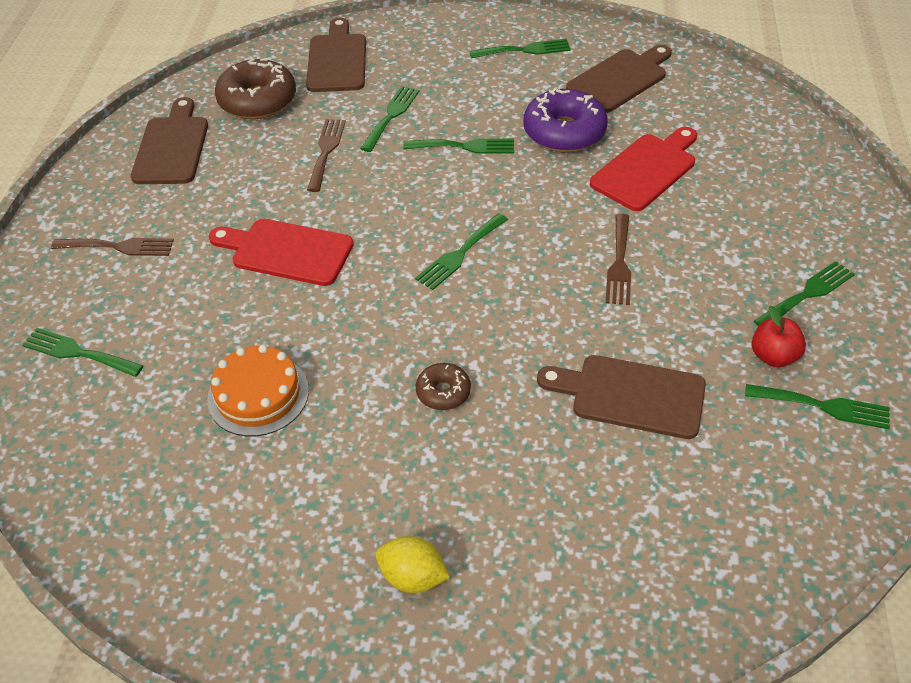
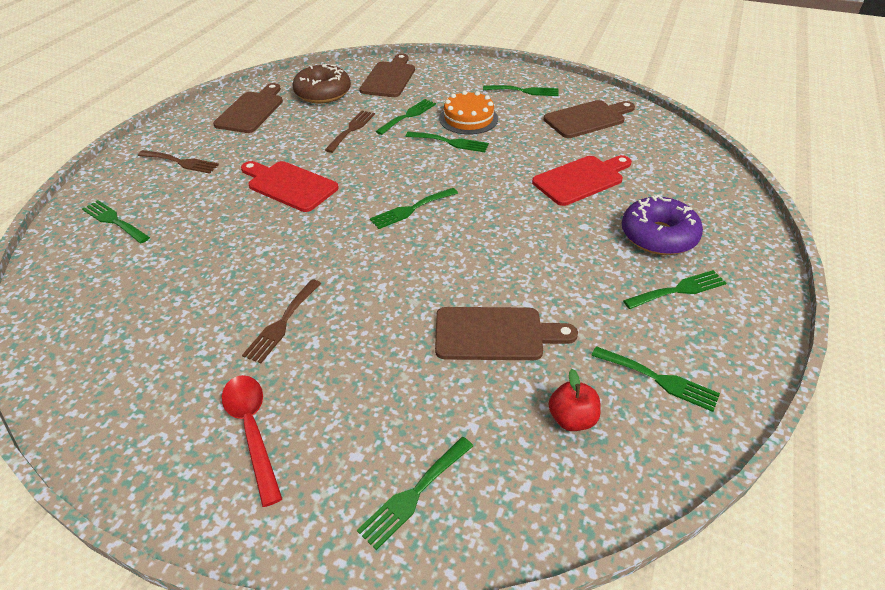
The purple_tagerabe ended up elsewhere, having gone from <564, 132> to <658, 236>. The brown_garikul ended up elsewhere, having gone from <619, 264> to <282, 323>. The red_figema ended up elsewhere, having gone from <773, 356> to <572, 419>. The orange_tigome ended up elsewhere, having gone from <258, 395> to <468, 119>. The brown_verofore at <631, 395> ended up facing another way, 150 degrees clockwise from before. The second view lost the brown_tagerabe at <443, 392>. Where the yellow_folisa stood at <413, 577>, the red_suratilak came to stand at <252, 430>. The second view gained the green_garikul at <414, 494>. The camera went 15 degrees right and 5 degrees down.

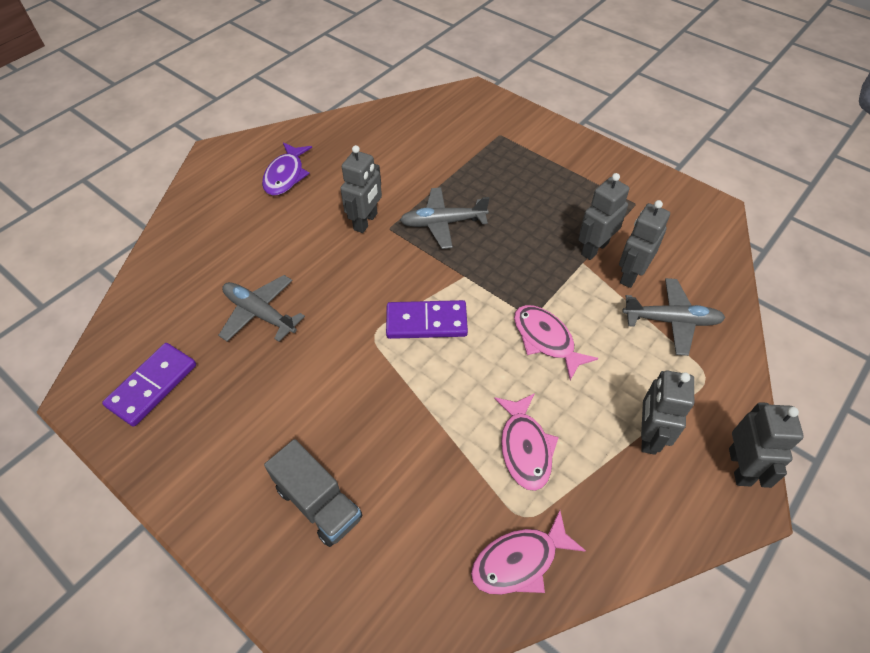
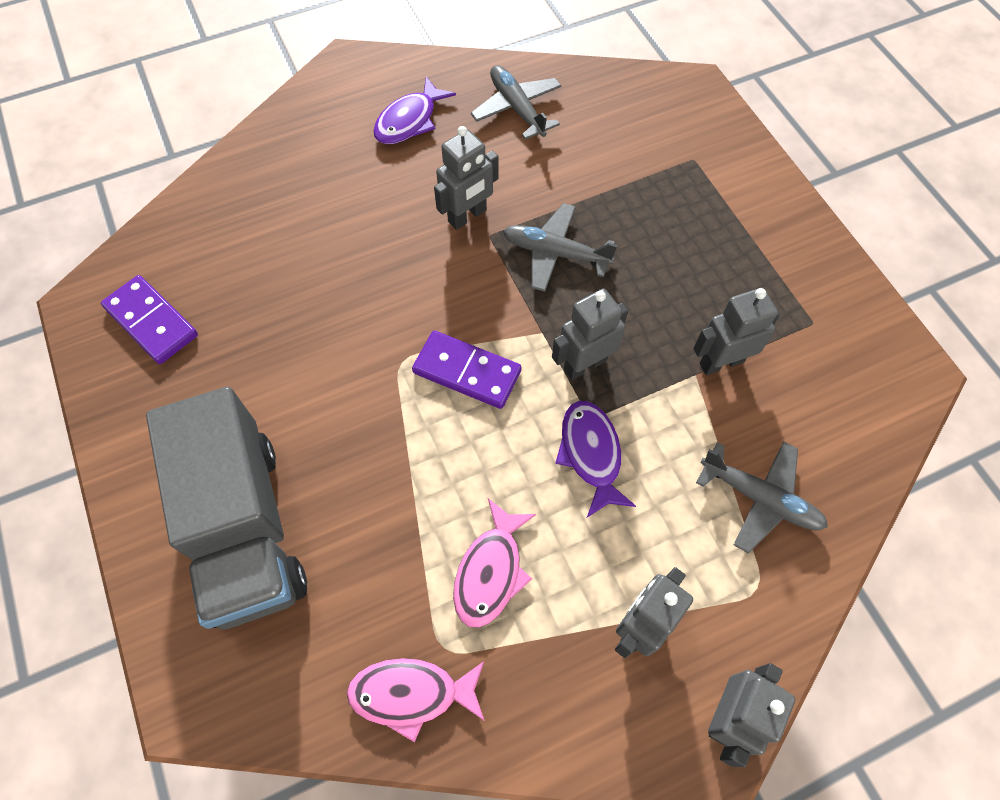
The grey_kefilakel ended up elsewhere, having gone from <631, 275> to <584, 364>. The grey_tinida ended up elsewhere, having gone from <259, 313> to <517, 108>. What was the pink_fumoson at <546, 340> turned into the purple_fumoson at <591, 454>. The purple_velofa at <152, 386> ended up facing another way, 75 degrees clockwise from before. The size of the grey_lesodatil at <318, 503> changed by a factor of 1.83. The camera went 25 degrees right and 10 degrees up.

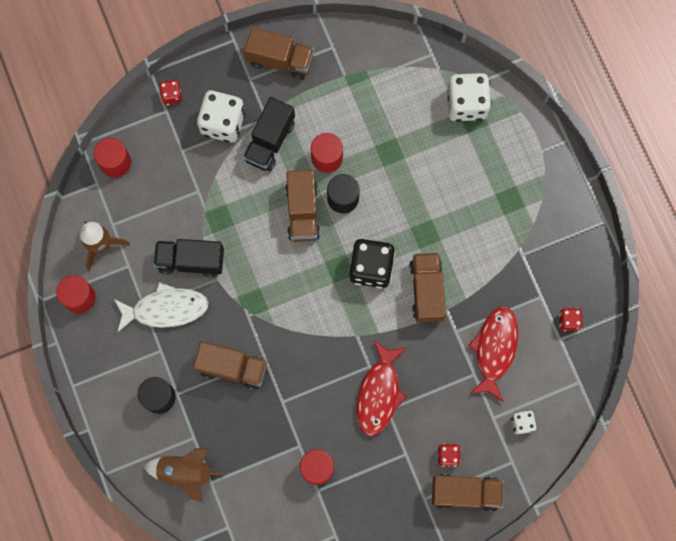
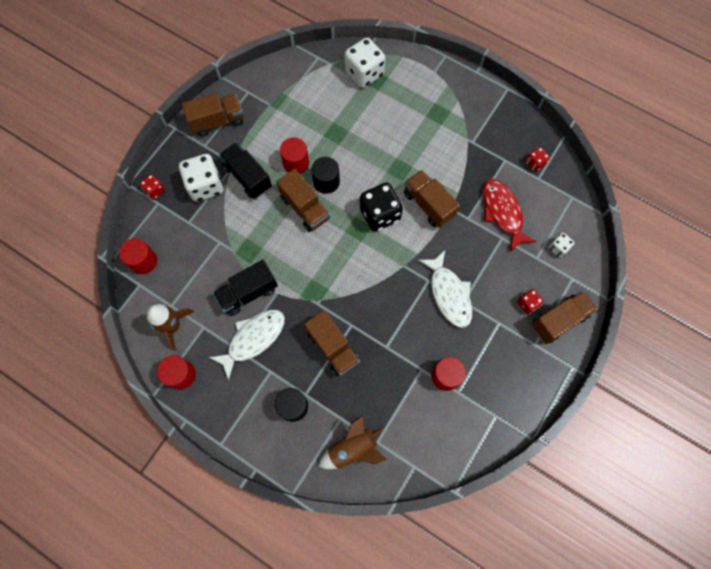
The black_lesodatil at <269, 141> ended up facing another way, 150 degrees clockwise from before. What was the red_fumoson at <379, 393> turned into the white_fumoson at <449, 294>. The brown_lesodatil at <232, 368> ended up facing another way, 75 degrees clockwise from before. The camera went 35 degrees left and 5 degrees down.

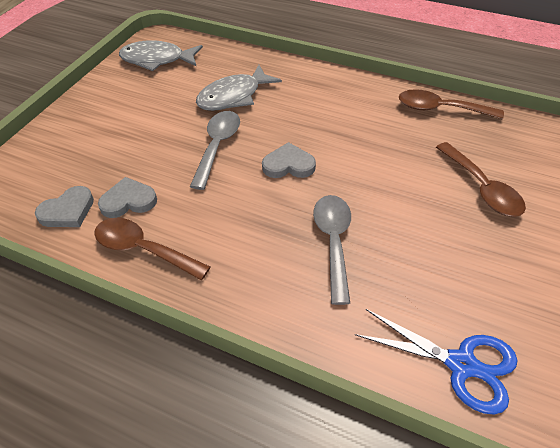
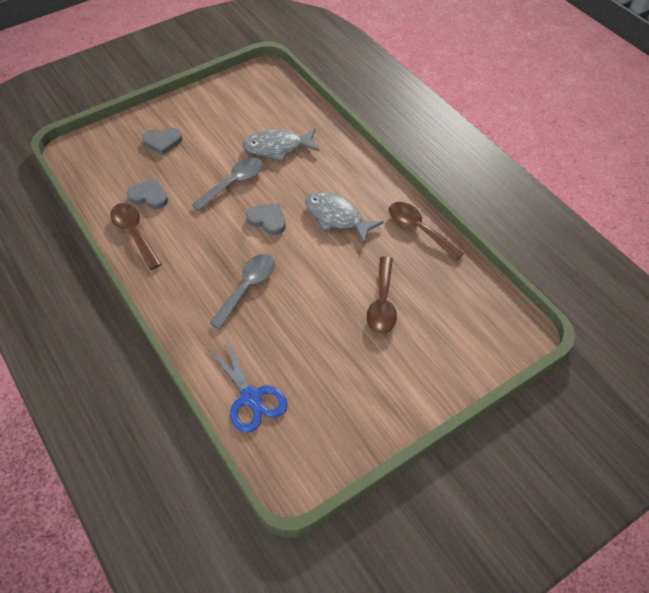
The grey_fumoson ended up elsewhere, having gone from <157, 60> to <337, 217>. The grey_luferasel ended up elsewhere, having gone from <68, 211> to <163, 142>. The camera went 30 degrees right and 5 degrees up.

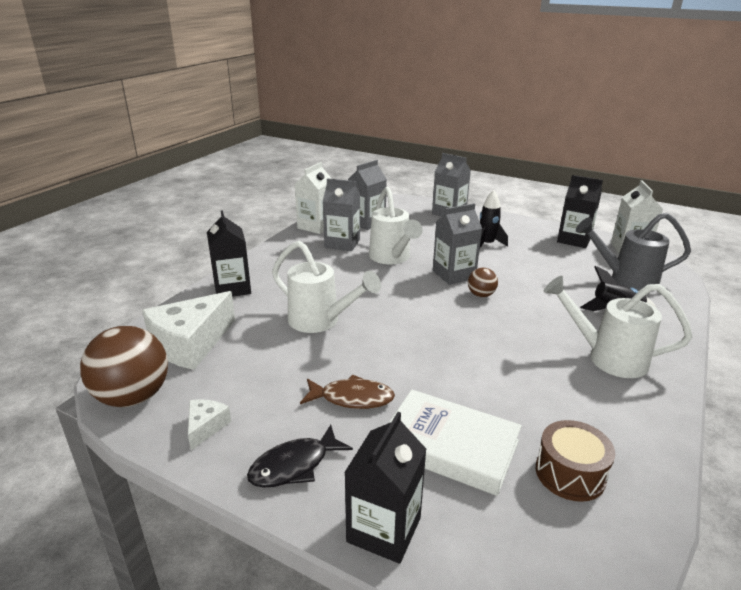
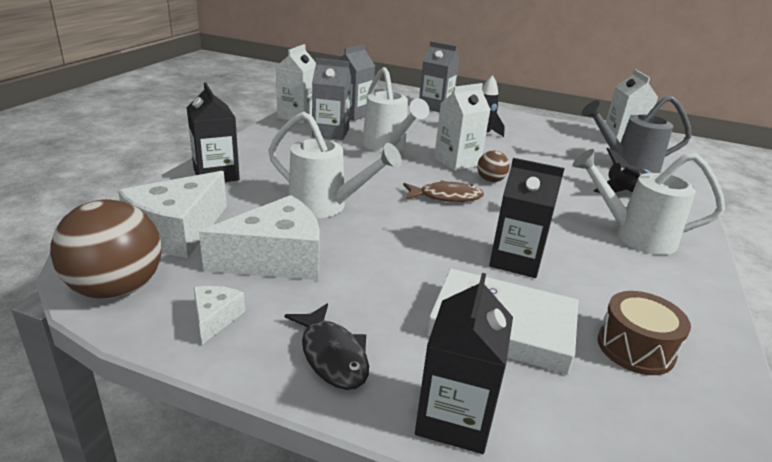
The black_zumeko ended up elsewhere, having gone from <574, 240> to <516, 260>. What was the grey_zumeko at <454, 274> turned into the white_zumeko at <457, 162>. The brown_fumoson ended up elsewhere, having gone from <352, 398> to <446, 197>. The black_fumoson at <294, 466> ended up facing another way, 75 degrees counterclockwise from before. The second view gained the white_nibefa at <276, 259>. The camera went 10 degrees left and 0 degrees up.

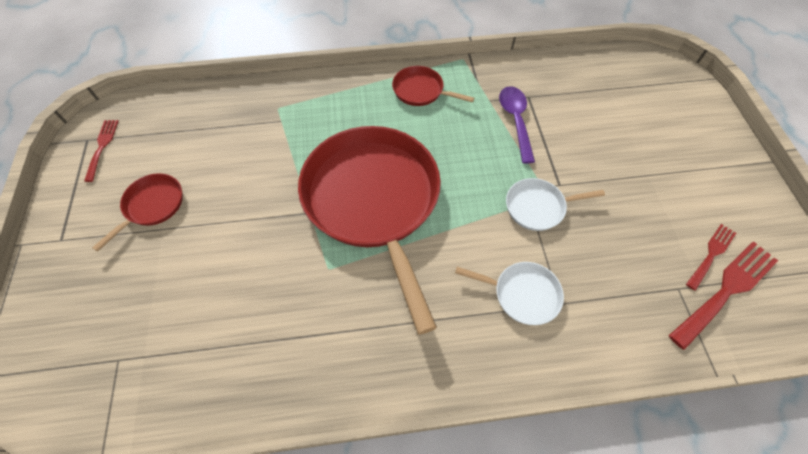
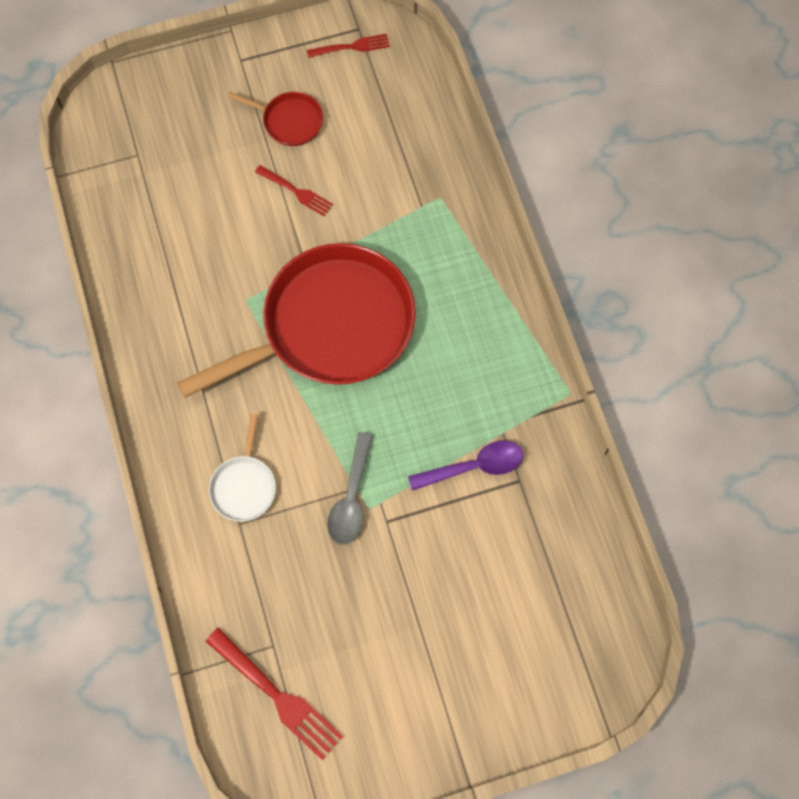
The second view lost the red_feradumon at <421, 91>. Where the white_feradumon stood at <538, 207>, the grey_suratilak came to stand at <351, 498>. The red_garikul ended up elsewhere, having gone from <711, 254> to <296, 192>. The camera went 80 degrees right and 10 degrees up.

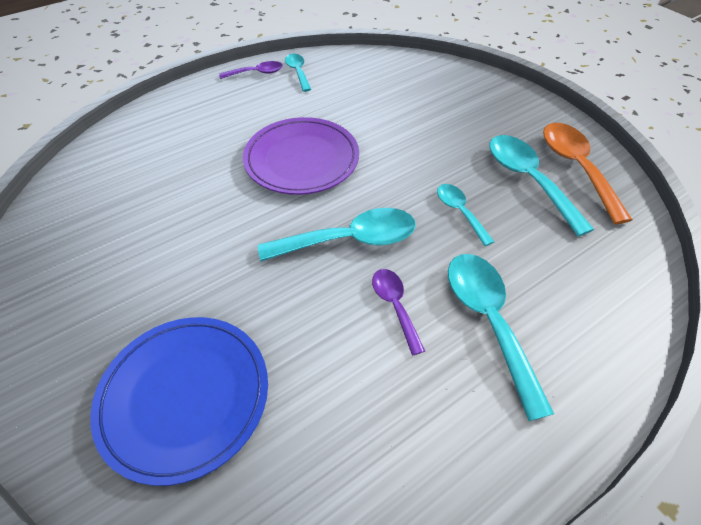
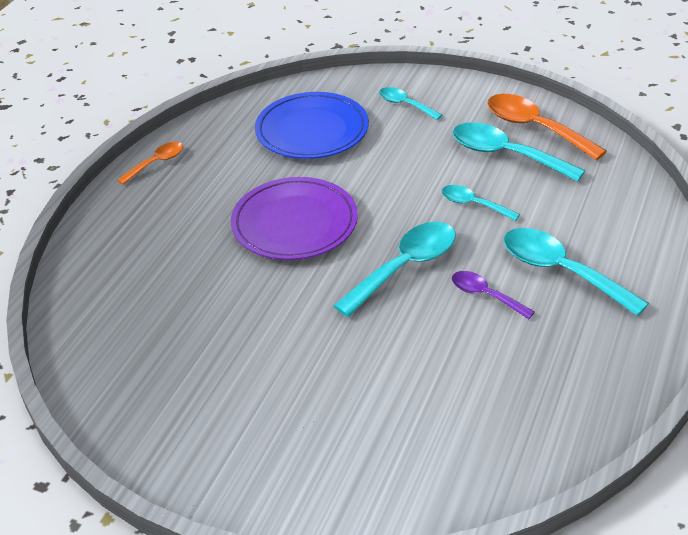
The turquoise_suratilak ended up elsewhere, having gone from <298, 72> to <405, 105>. What was the purple_suratilak at <256, 73> turned into the orange_suratilak at <156, 163>. The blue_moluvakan ended up elsewhere, having gone from <185, 397> to <312, 130>. The camera went 30 degrees left and 10 degrees down.

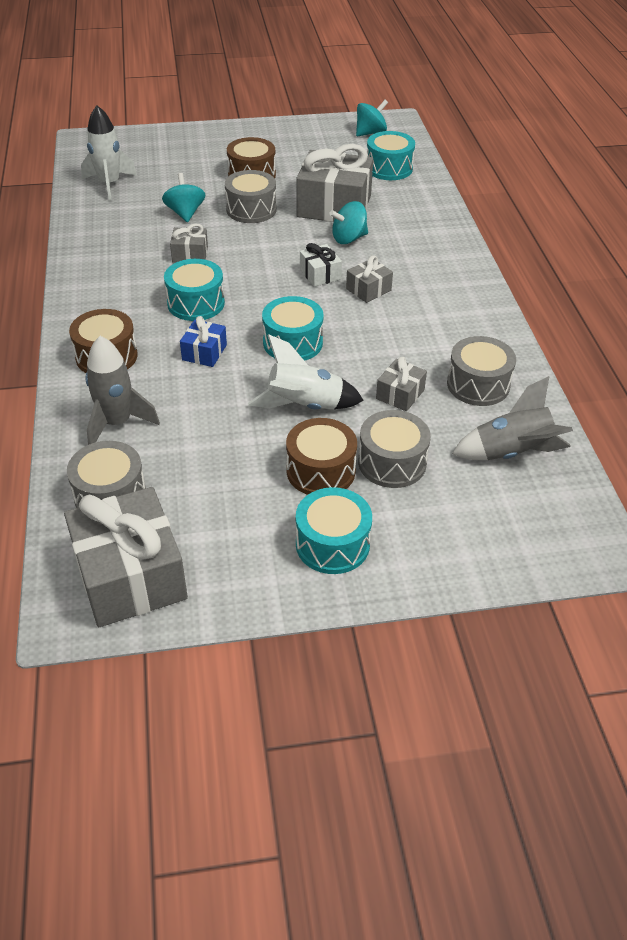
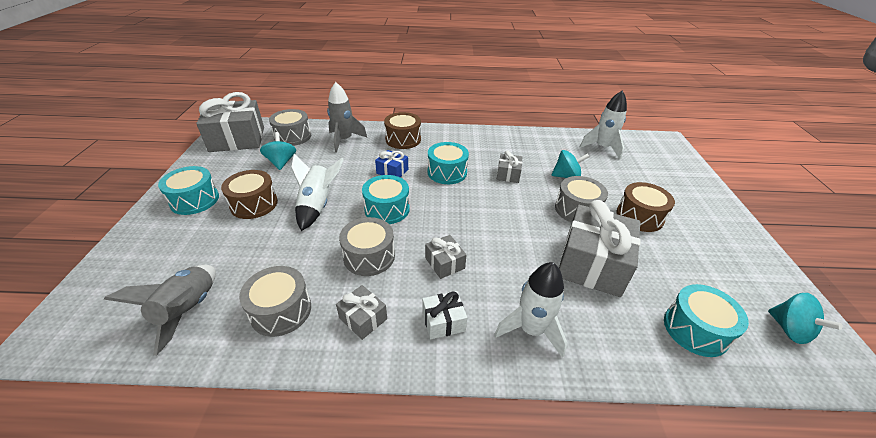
The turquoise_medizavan ended up elsewhere, having gone from <349, 238> to <281, 162>. The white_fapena ended up elsewhere, having gone from <320, 274> to <443, 321>. The grey_fapena ended up elsewhere, having gone from <400, 394> to <363, 318>. The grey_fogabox ended up elsewhere, having gone from <392, 462> to <369, 256>. The second view gained the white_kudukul at <531, 330>. The camera went 100 degrees right and 5 degrees down.

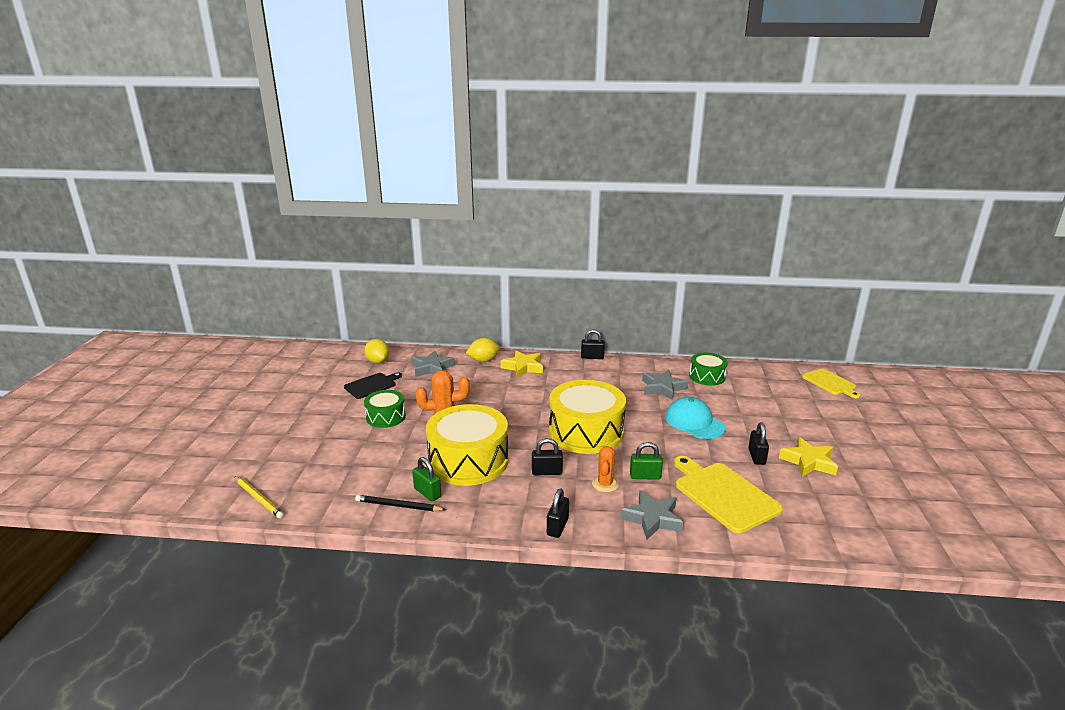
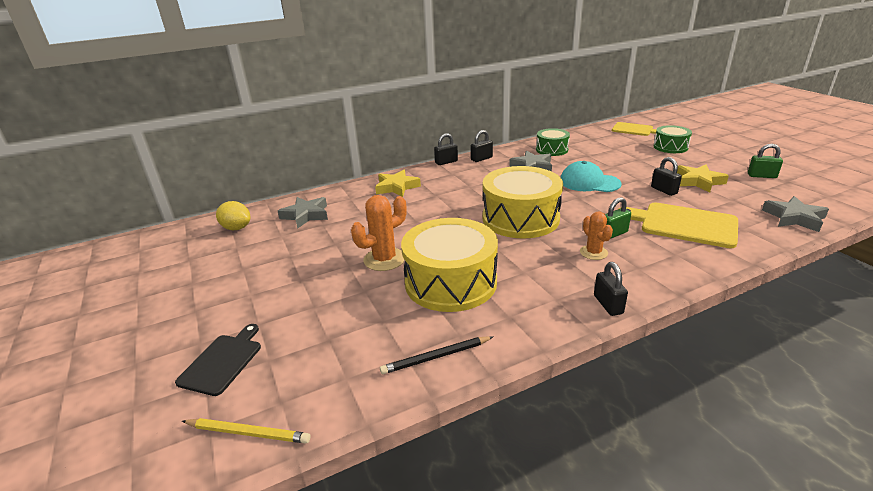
The second view lost the yellow_folisa at <483, 360>. The black_verofore ended up elsewhere, having gone from <372, 385> to <222, 362>. The green_fogabox ended up elsewhere, having gone from <386, 417> to <670, 147>. The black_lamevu ended up elsewhere, having gone from <547, 472> to <481, 159>. The green_lamevu ended up elsewhere, having gone from <427, 493> to <762, 176>. The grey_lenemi ended up elsewhere, having gone from <652, 519> to <794, 218>. The camera went 30 degrees left and 5 degrees up.

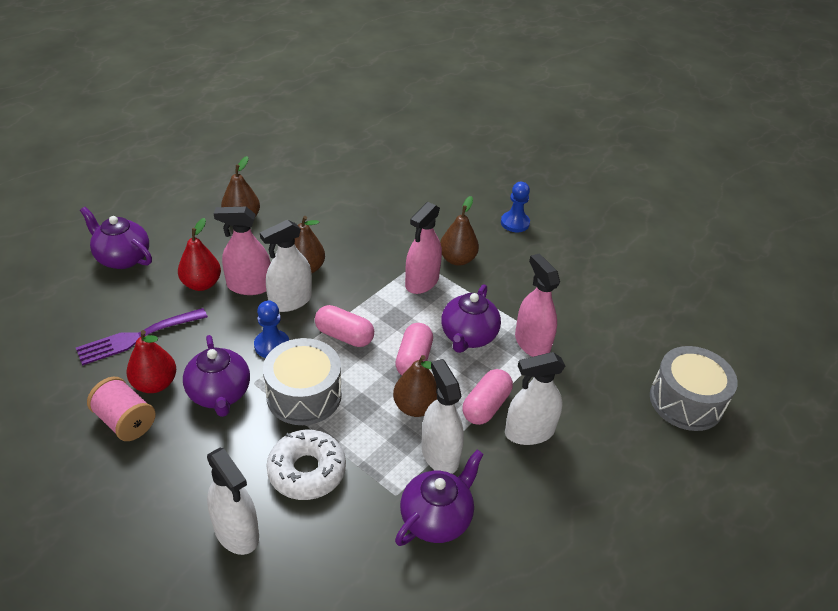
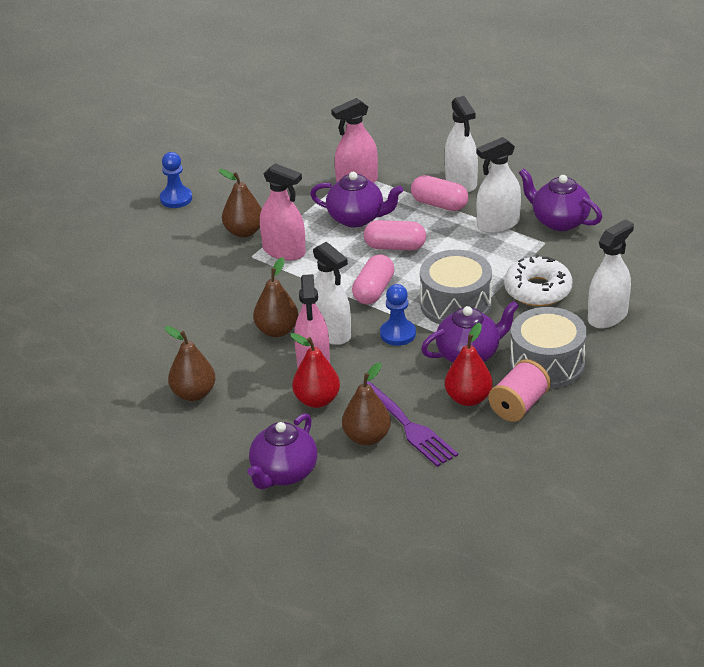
The grey_fogabox ended up elsewhere, having gone from <686, 401> to <547, 364>. The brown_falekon ended up elsewhere, having gone from <415, 407> to <367, 437>. The camera went 90 degrees left and 5 degrees down.

